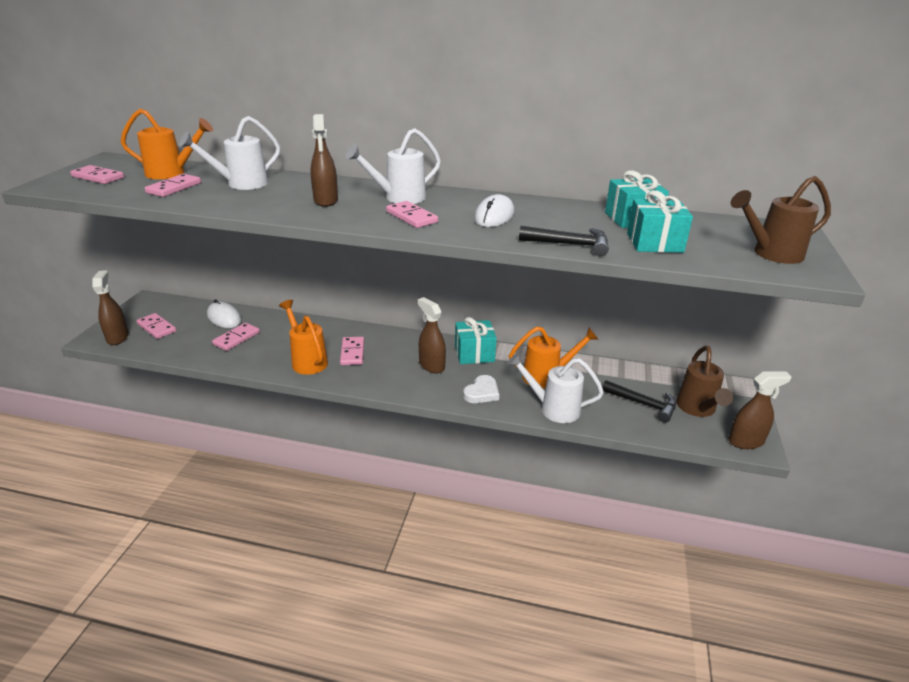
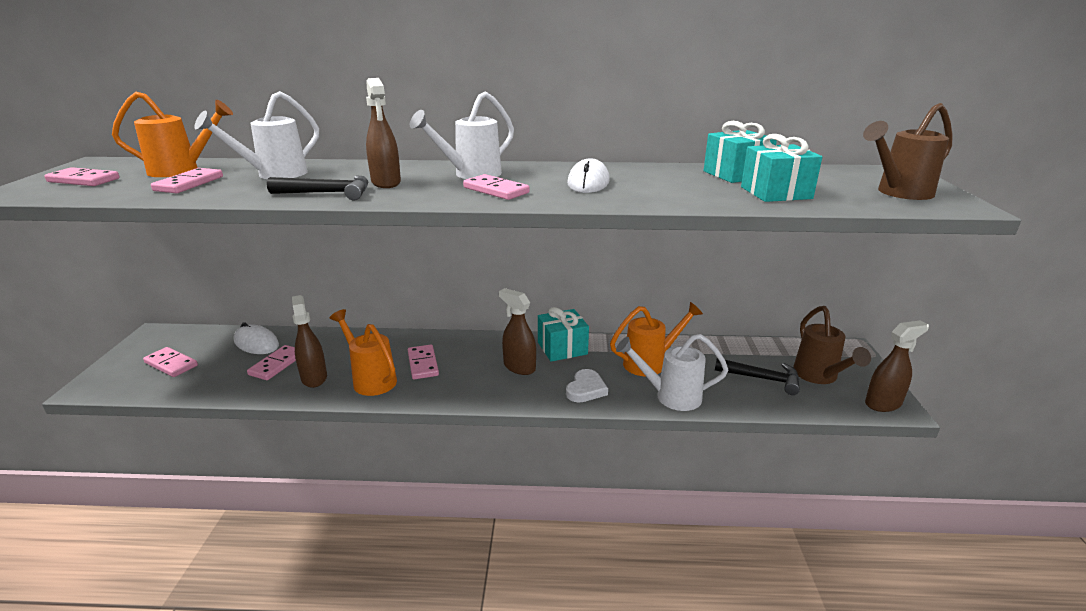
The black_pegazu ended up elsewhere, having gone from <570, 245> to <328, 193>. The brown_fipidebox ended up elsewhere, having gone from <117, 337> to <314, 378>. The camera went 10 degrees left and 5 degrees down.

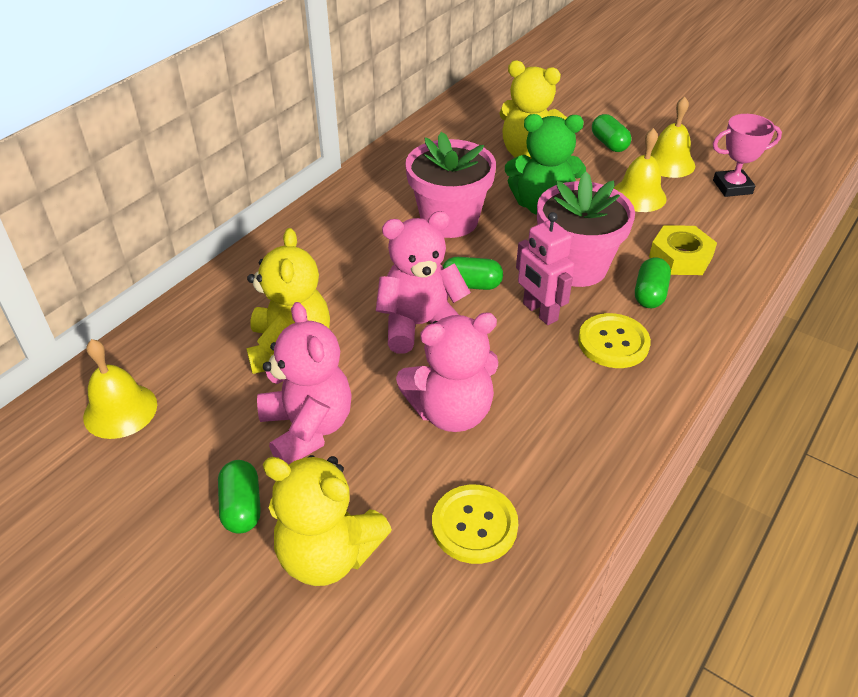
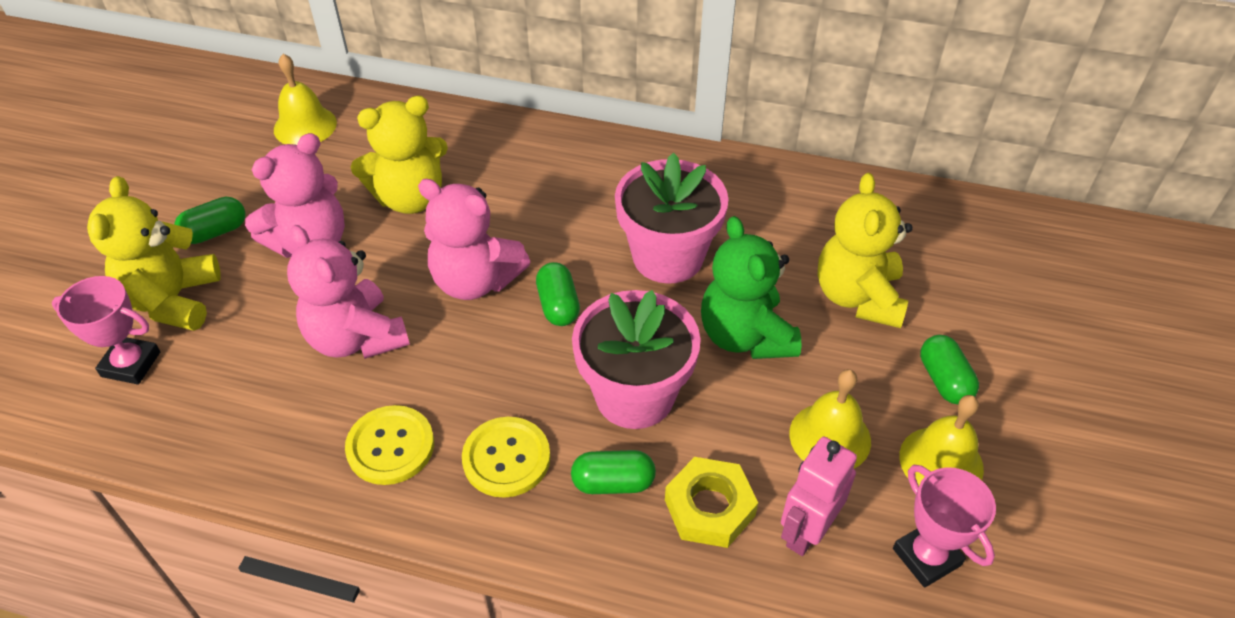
The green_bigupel at <609, 144> ended up facing another way, 60 degrees counterclockwise from before. The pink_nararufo at <420, 325> ended up facing another way, 150 degrees clockwise from before. The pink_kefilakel ended up elsewhere, having gone from <539, 312> to <806, 531>. The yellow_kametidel ended up elsewhere, having gone from <474, 525> to <390, 446>. The second view gained the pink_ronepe at <131, 364>. The camera went 70 degrees right and 5 degrees up.

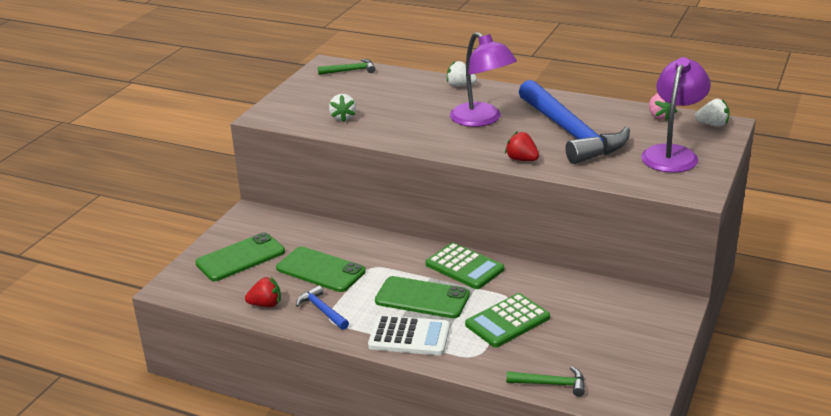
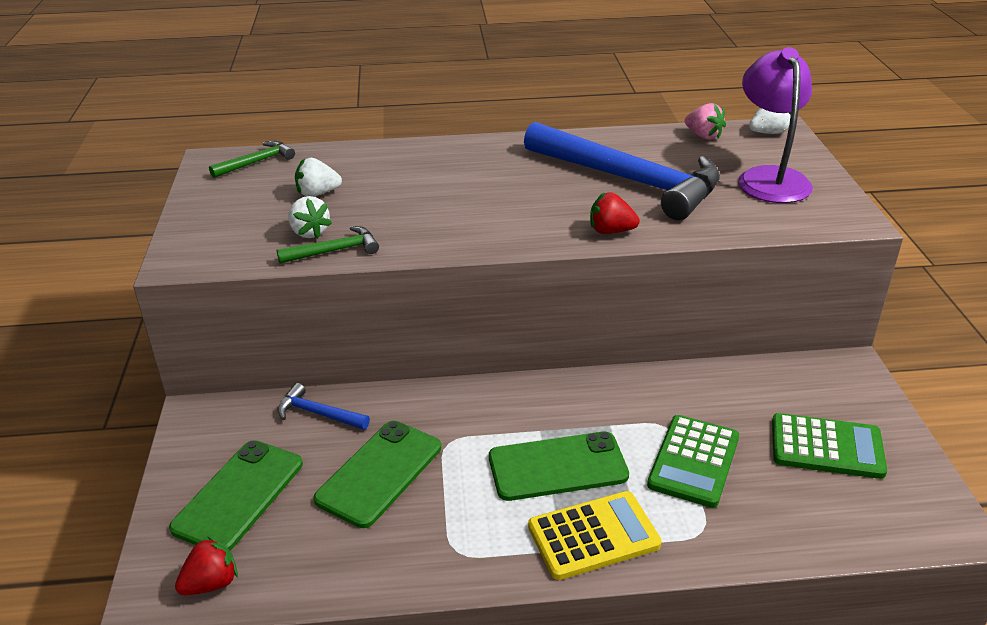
The second view lost the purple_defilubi at <482, 120>. The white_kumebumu ended up elsewhere, having gone from <460, 85> to <317, 193>. The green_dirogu ended up elsewhere, having gone from <464, 267> to <826, 447>. The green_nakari at <320, 270> ended up facing another way, 60 degrees counterclockwise from before. The red_kumebumu ended up elsewhere, having gone from <266, 304> to <211, 583>. The blue_pegazu ended up elsewhere, having gone from <322, 310> to <318, 414>. What was the white_dirogu at <409, 337> turned into the yellow_dirogu at <593, 536>. The green_pegazu ended up elsewhere, having gone from <551, 384> to <334, 251>. The camera went 30 degrees left and 5 degrees up.

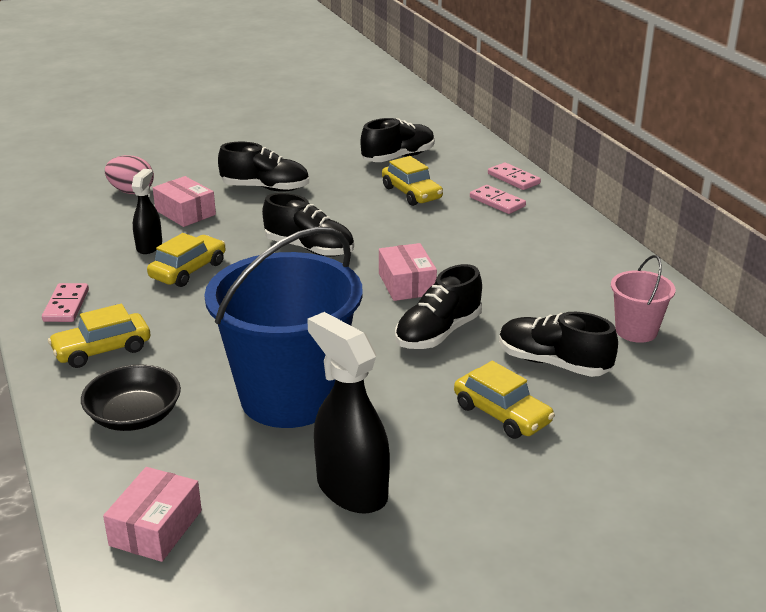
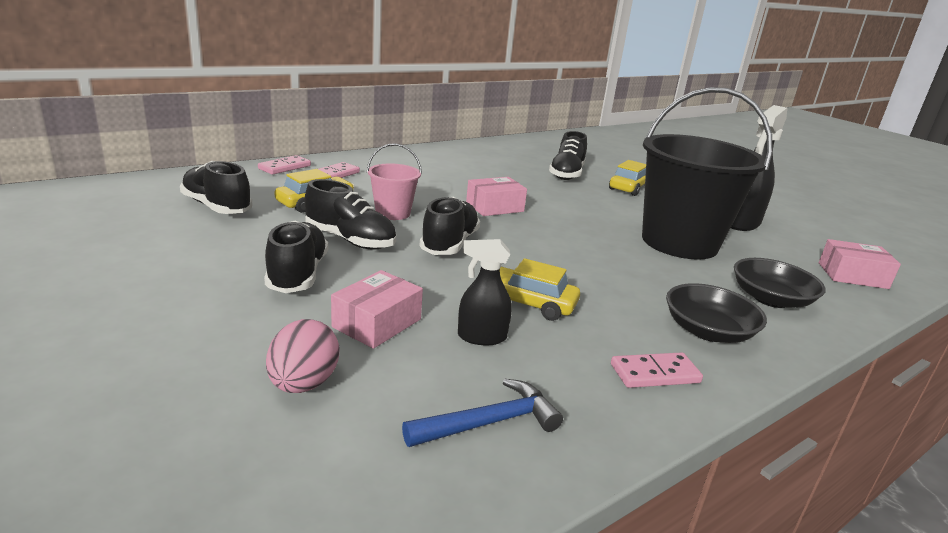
What was the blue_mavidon at <290, 397> turned into the black_mavidon at <679, 242>. The pink_mavidon ended up elsewhere, having gone from <636, 331> to <393, 213>. The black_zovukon ended up elsewhere, having gone from <438, 333> to <350, 240>. Where the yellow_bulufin stood at <102, 350>, the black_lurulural came to stand at <708, 331>. The second view gained the blue_pegazu at <489, 422>. The camera went 105 degrees left and 5 degrees down.

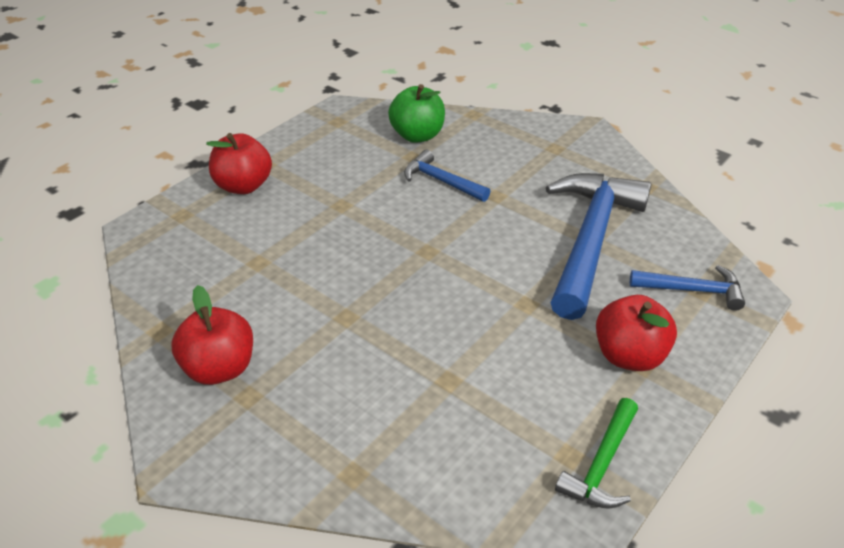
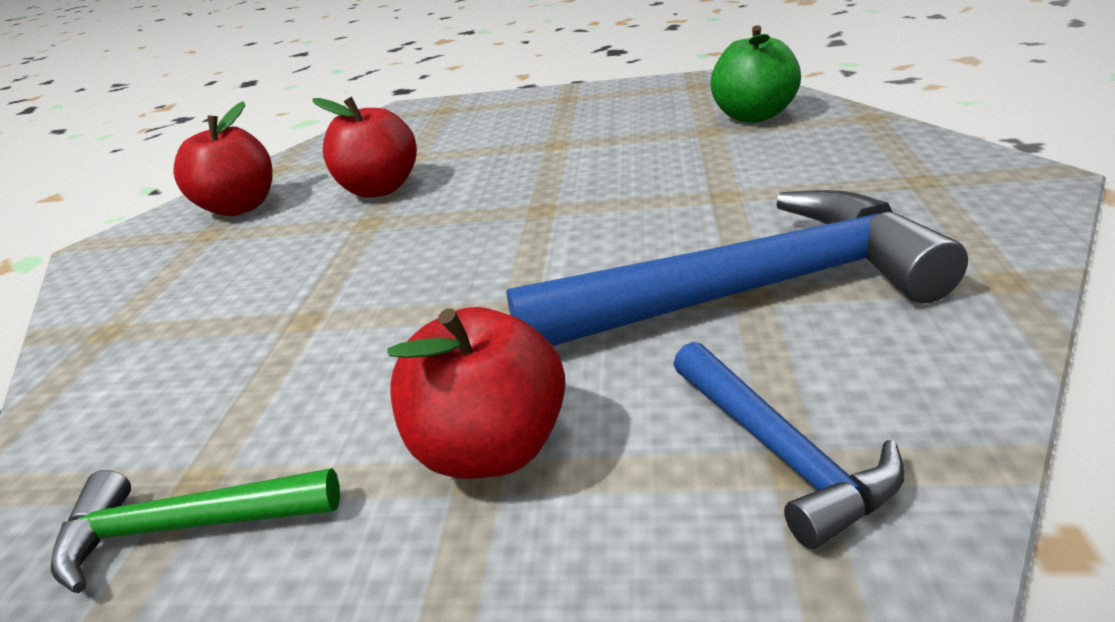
The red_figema ended up elsewhere, having gone from <243, 186> to <379, 189>. The second view lost the blue_pegazu at <441, 181>. The camera went 60 degrees right and 10 degrees down.

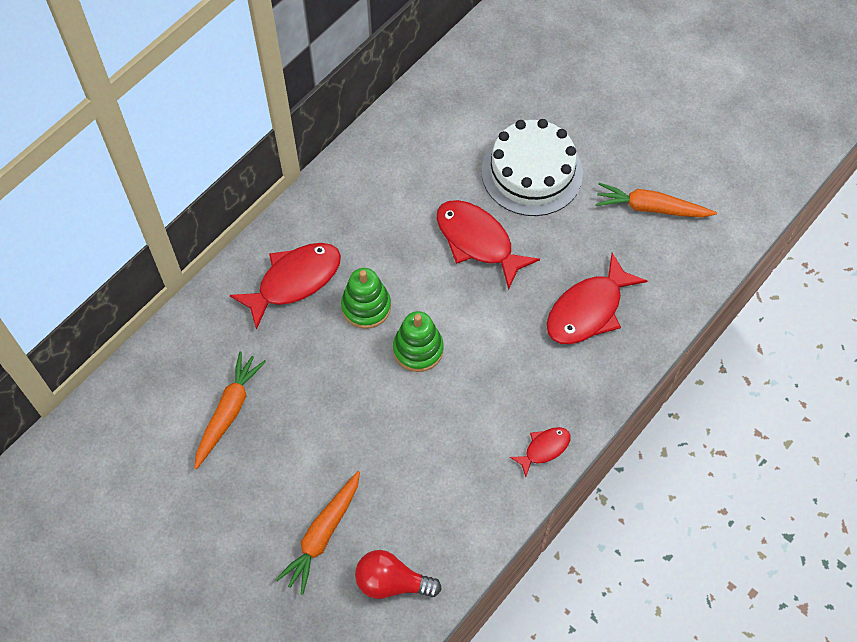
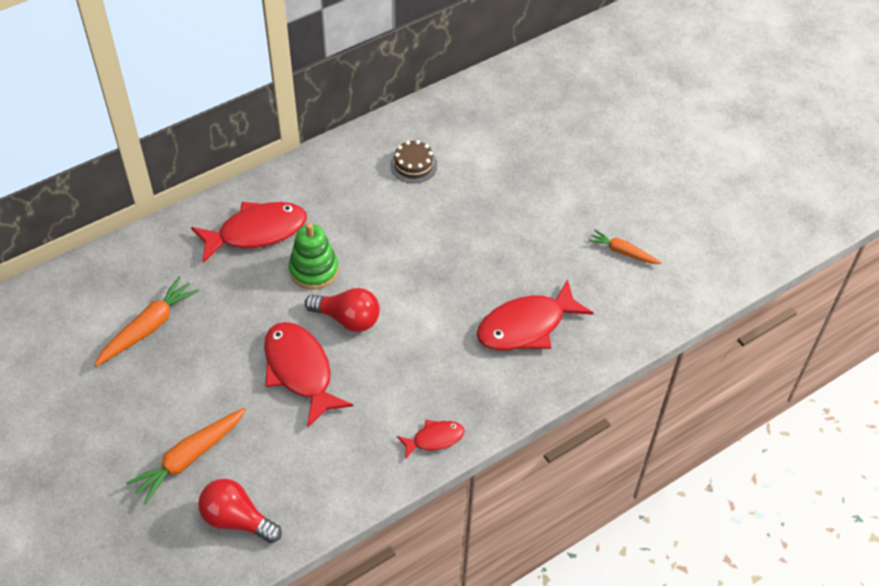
The second view lost the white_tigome at <532, 172>. The size of the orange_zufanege at <651, 208> changed by a factor of 0.62. The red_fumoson ended up elsewhere, having gone from <477, 241> to <300, 371>. Where the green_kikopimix stood at <418, 349>, the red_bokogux came to stand at <347, 319>. The second view gained the brown_tigome at <413, 165>. The camera went 15 degrees right and 10 degrees down.

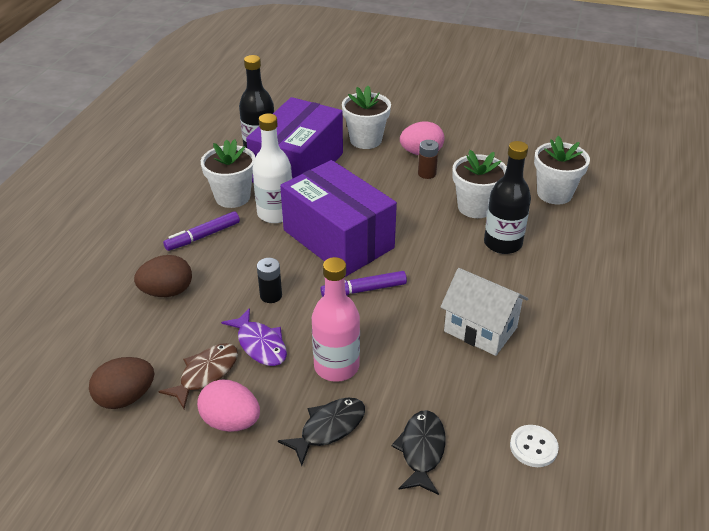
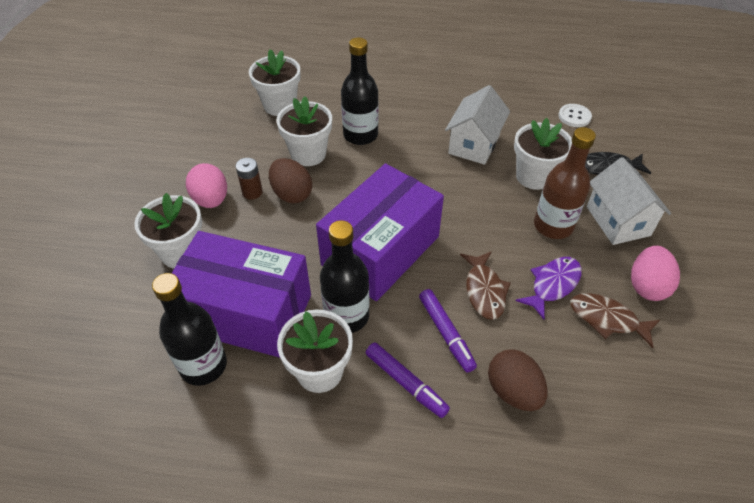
What was the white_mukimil at <275, 214> turned into the black_mukimil at <347, 316>. What was the pink_mukimil at <336, 366> turned into the brown_mukimil at <553, 226>. Where the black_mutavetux stood at <271, 295>, the brown_fumoson came to stand at <484, 291>. The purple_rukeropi ended up elsewhere, having gone from <364, 290> to <446, 333>. The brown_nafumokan ended up elsewhere, having gone from <126, 397> to <292, 194>. Where the black_fumoson stood at <329, 428>, the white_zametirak came to stand at <617, 221>. The second view gained the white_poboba at <534, 176>. The camera went 100 degrees left and 10 degrees up.

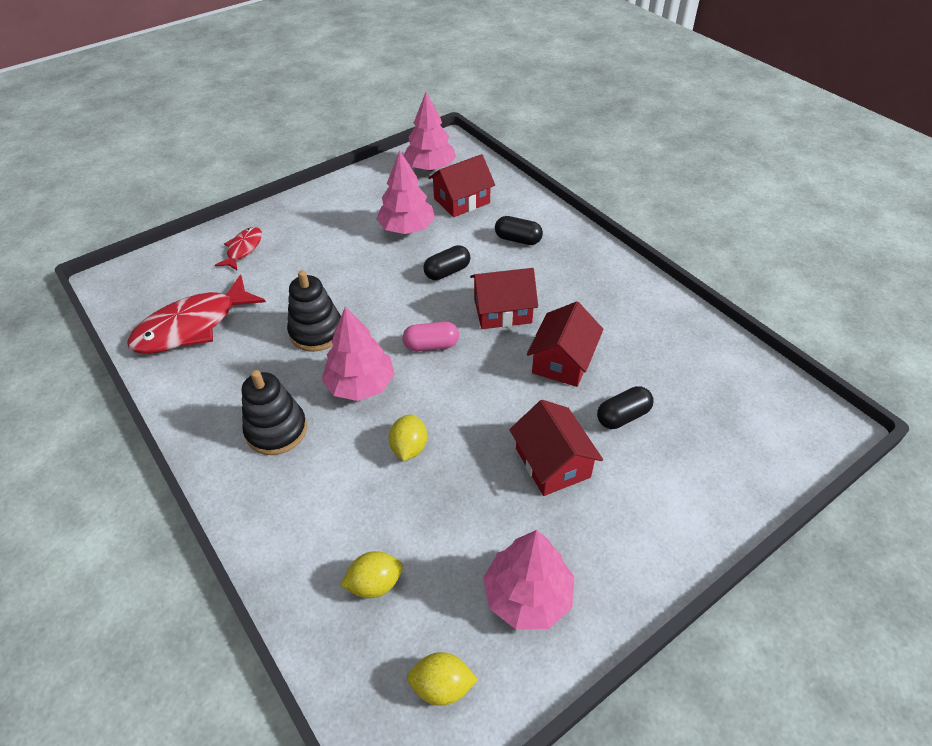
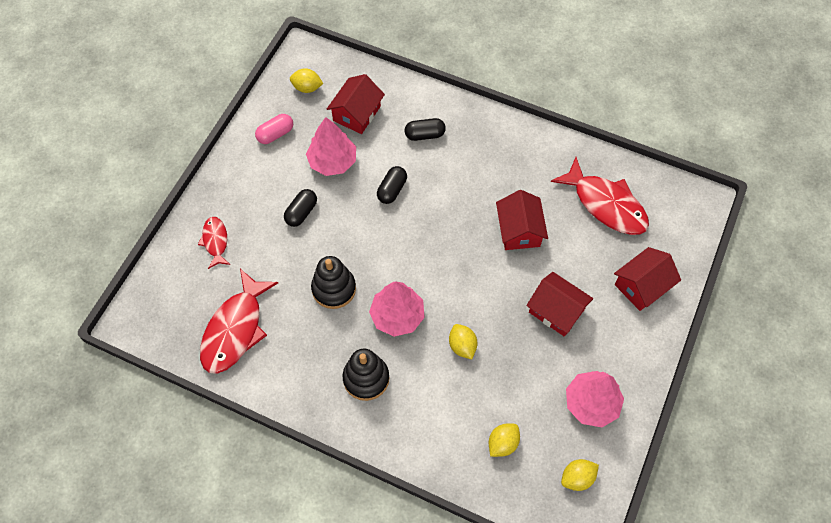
Where the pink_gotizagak stood at <430, 167>, the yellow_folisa came to stand at <307, 88>. The red_zametirak ended up elsewhere, having gone from <502, 311> to <642, 286>. The pink_bigupel ended up elsewhere, having gone from <431, 345> to <275, 134>. The black_bigupel ended up elsewhere, having gone from <623, 416> to <301, 212>. The second view gained the red_fumoson at <606, 204>. The camera went 30 degrees left and 15 degrees up.

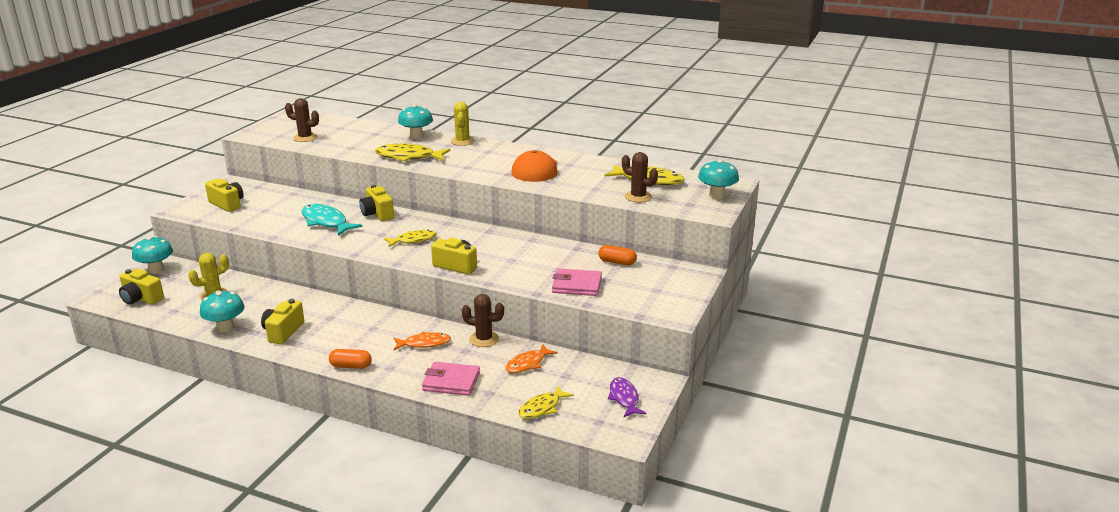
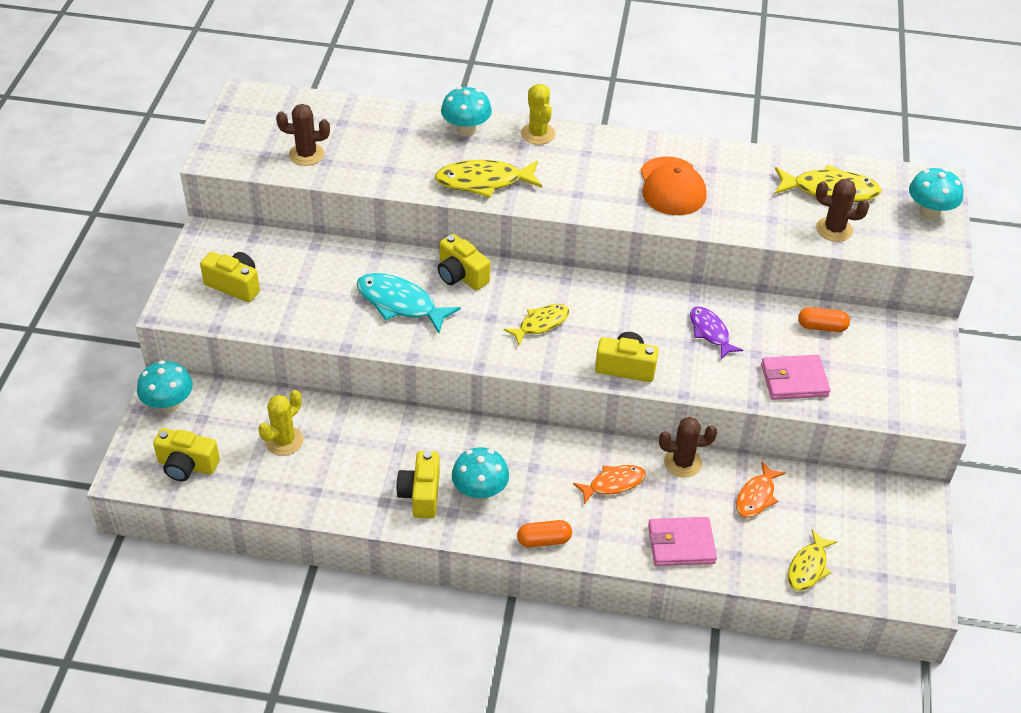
The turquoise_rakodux ended up elsewhere, having gone from <225, 327> to <480, 492>. The purple_fumoson ended up elsewhere, having gone from <624, 398> to <710, 332>. The camera went 15 degrees left and 20 degrees up.

